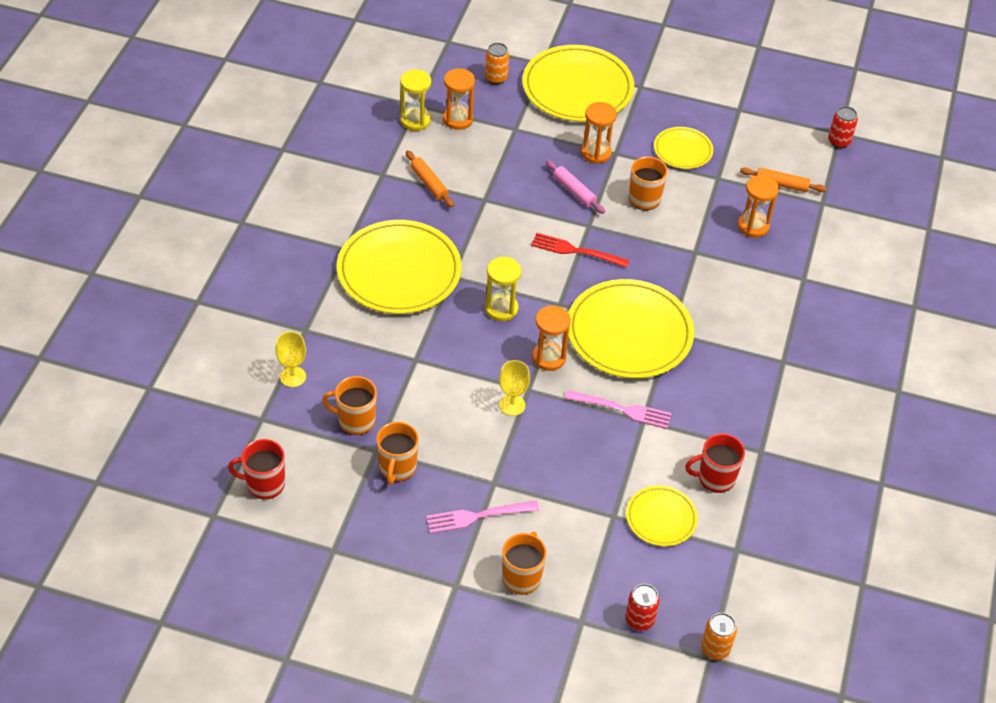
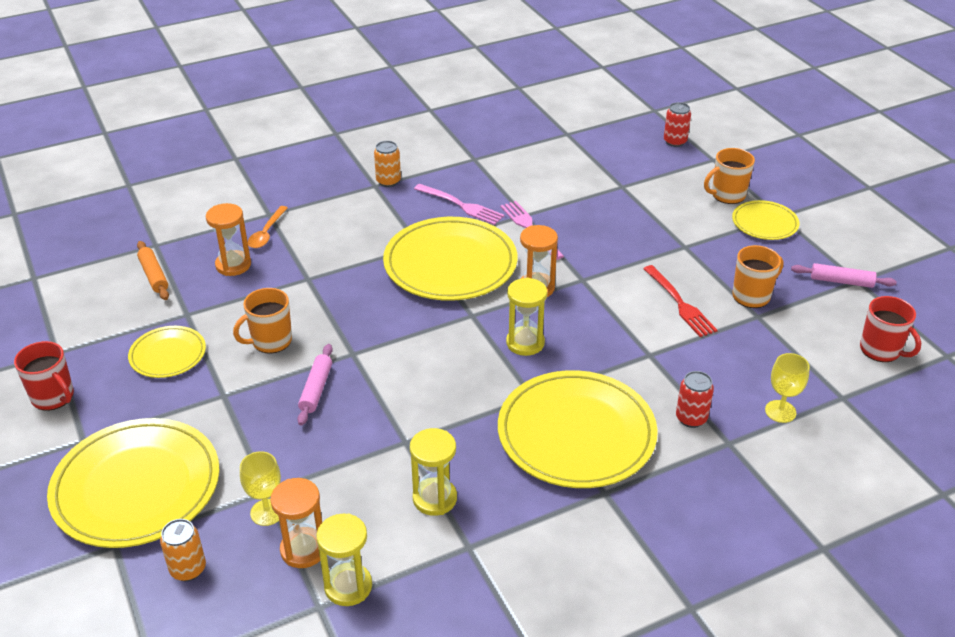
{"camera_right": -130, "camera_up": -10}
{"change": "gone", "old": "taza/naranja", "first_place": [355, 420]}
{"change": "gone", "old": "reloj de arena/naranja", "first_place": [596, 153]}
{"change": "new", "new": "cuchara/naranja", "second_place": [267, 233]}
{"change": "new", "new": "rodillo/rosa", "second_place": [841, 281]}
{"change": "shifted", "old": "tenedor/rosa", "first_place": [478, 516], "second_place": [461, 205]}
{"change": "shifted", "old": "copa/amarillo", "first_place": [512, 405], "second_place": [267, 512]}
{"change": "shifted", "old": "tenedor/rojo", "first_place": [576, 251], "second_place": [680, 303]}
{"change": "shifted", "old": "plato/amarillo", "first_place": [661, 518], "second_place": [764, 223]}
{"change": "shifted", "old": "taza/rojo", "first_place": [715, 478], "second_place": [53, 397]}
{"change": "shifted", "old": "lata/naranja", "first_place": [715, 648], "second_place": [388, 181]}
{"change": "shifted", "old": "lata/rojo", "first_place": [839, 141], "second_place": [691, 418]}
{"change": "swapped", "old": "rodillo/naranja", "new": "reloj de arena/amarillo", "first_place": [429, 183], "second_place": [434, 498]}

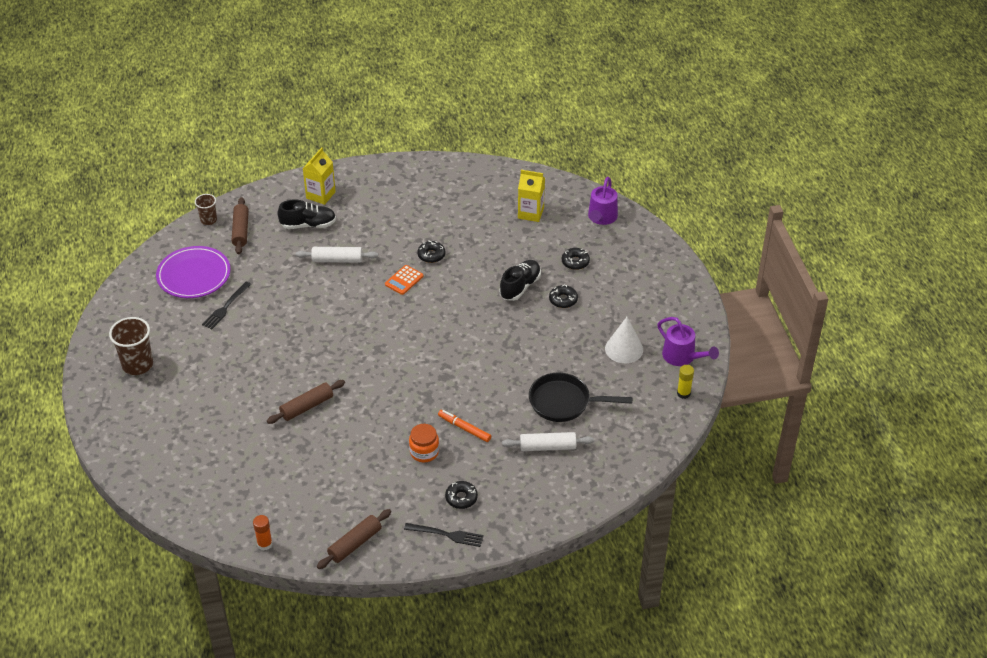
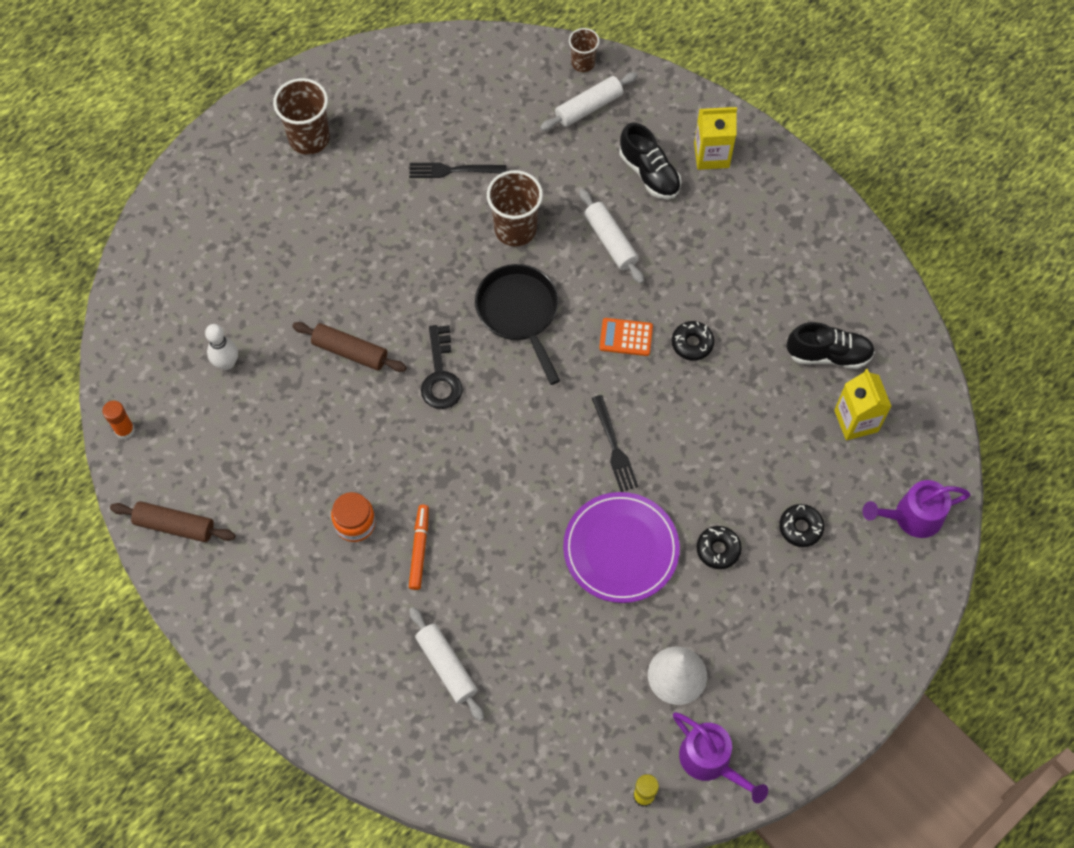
{"camera_right": 60, "camera_up": 20}
{"change": "gone", "old": "rosquilla/negro", "first_place": [461, 498]}
{"change": "new", "new": "bolo/blanco", "second_place": [227, 363]}
{"change": "new", "new": "llave/negro", "second_place": [440, 375]}
{"change": "new", "new": "vaso/marrón", "second_place": [515, 229]}
{"change": "shifted", "old": "plato/morado", "first_place": [194, 275], "second_place": [621, 549]}
{"change": "shifted", "old": "tenedor/negro", "first_place": [447, 535], "second_place": [614, 447]}
{"change": "shifted", "old": "zapato/negro", "first_place": [520, 287], "second_place": [828, 354]}
{"change": "shifted", "old": "sartén/negro", "first_place": [564, 402], "second_place": [519, 313]}
{"change": "repainted", "old": "rodillo/marrón", "new": "rodillo/blanco", "first_place": [241, 230], "second_place": [589, 107]}
{"change": "rotated", "old": "regadera/morado", "first_place": [682, 357], "second_place": [711, 761], "degrees": -60}

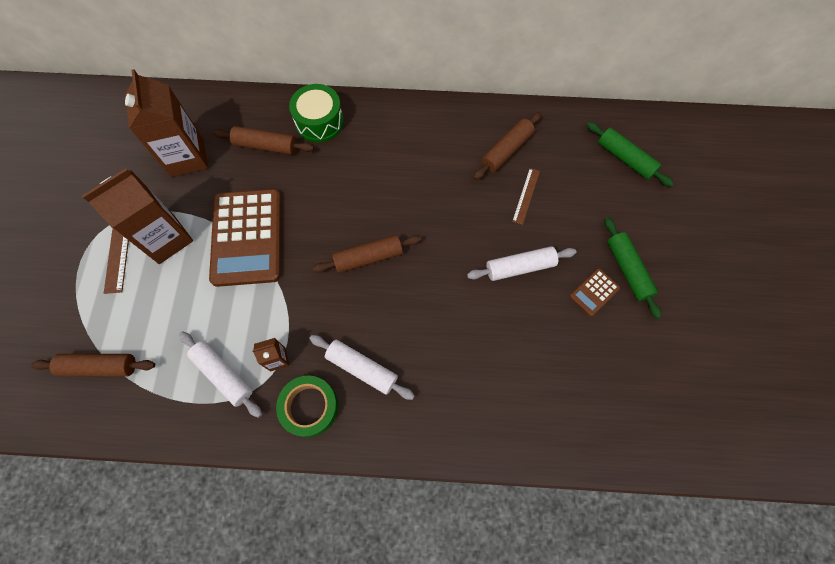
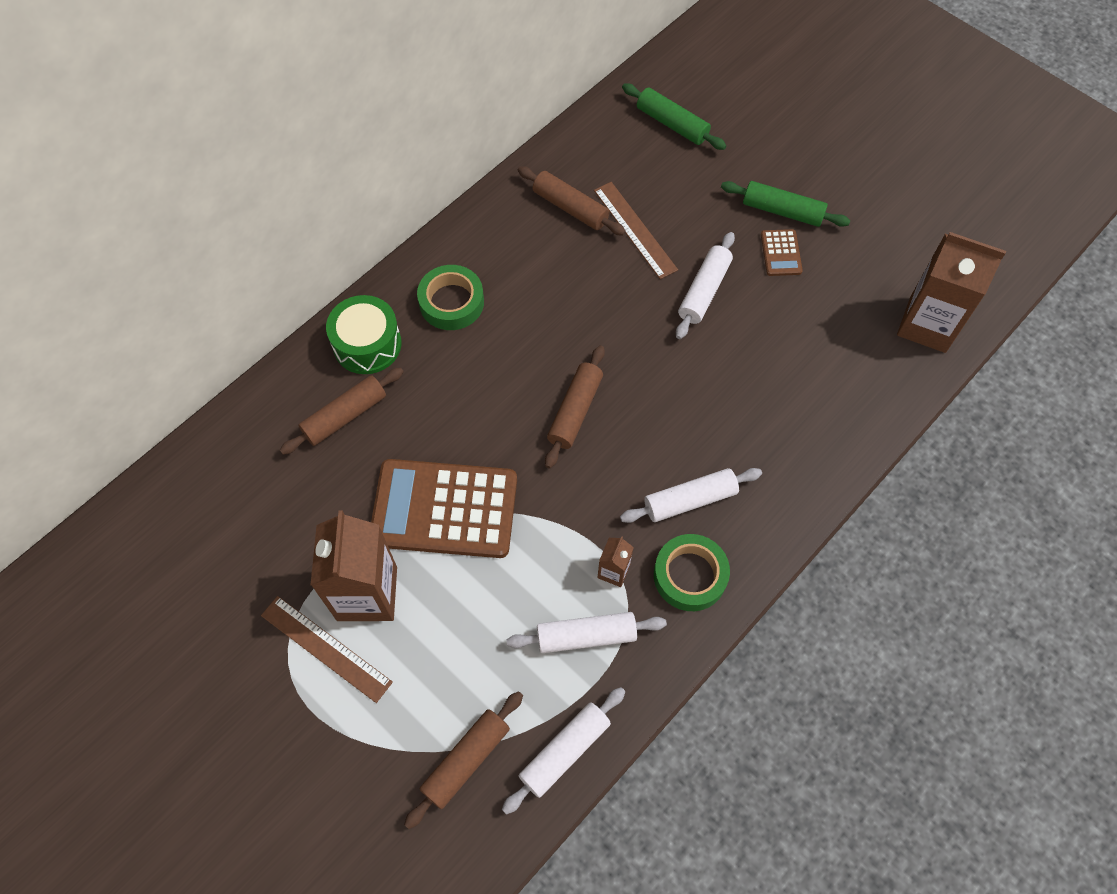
{"camera_right": -50, "camera_up": -5}
{"change": "new", "new": "cinta adhesiva/verde", "second_place": [451, 302]}
{"change": "new", "new": "rodillo/blanco", "second_place": [565, 752]}
{"change": "shifted", "old": "cartón de leche/marrón", "first_place": [187, 157], "second_place": [927, 324]}
{"change": "rotated", "old": "calculadora/marrón", "first_place": [247, 237], "second_place": [444, 509], "degrees": 150}
{"change": "rotated", "old": "rodillo/marrón", "first_place": [506, 150], "second_place": [570, 207], "degrees": -45}
{"change": "rotated", "old": "rodillo/verde", "first_place": [625, 159], "second_place": [672, 124], "degrees": 45}
{"change": "scaled", "old": "regla/marrón", "first_place": [526, 196], "second_place": [635, 229], "factor": 1.55}

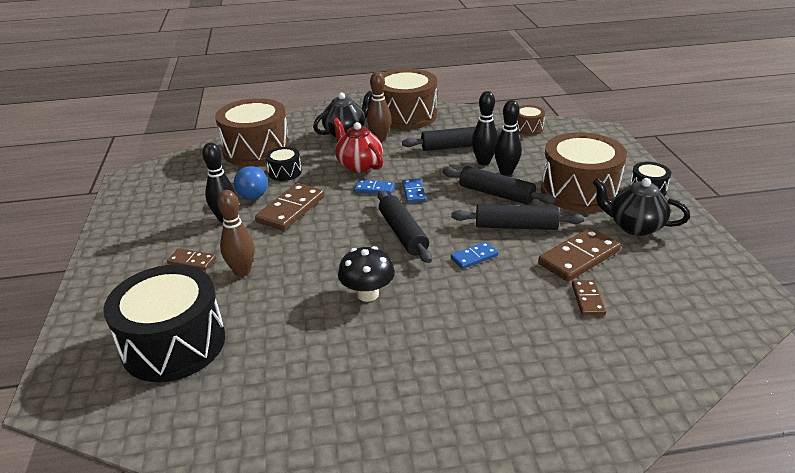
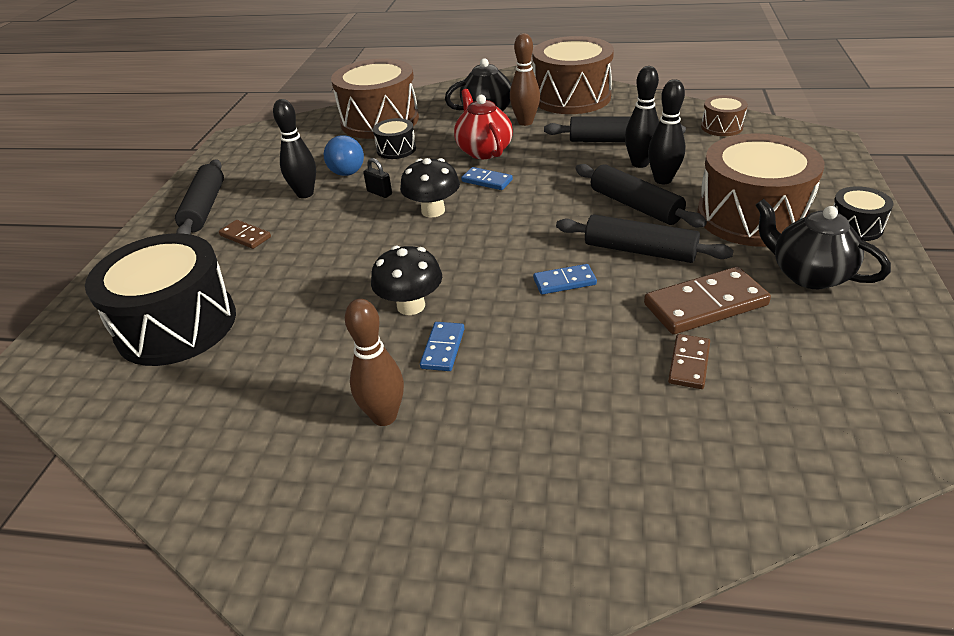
{"camera_right": 20, "camera_up": 5}
{"change": "new", "new": "seta/negro", "second_place": [433, 211]}
{"change": "shifted", "old": "bolo/marrón", "first_place": [242, 271], "second_place": [384, 416]}
{"change": "shifted", "old": "rodillo/negro", "first_place": [403, 233], "second_place": [204, 208]}
{"change": "shifted", "old": "ficha de dominó/azul", "first_place": [414, 192], "second_place": [443, 348]}
{"change": "swapped", "old": "ficha de dominó/marrón", "new": "candado/negro", "first_place": [291, 209], "second_place": [379, 193]}

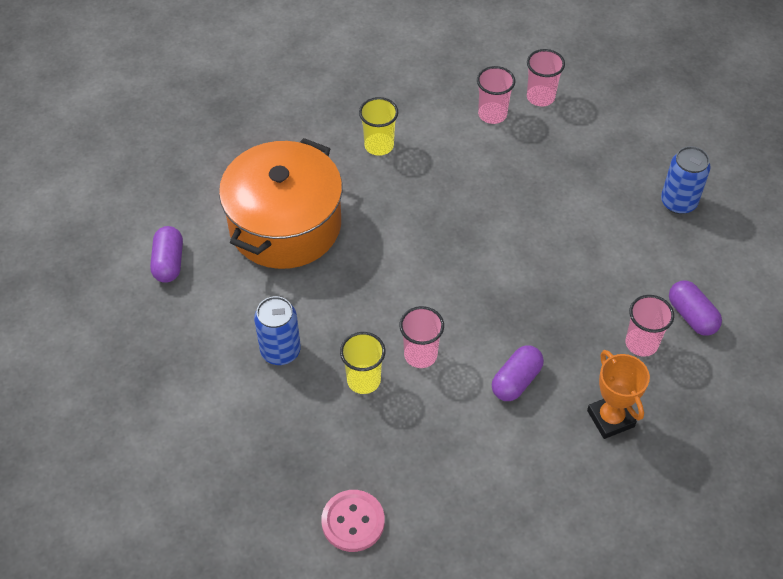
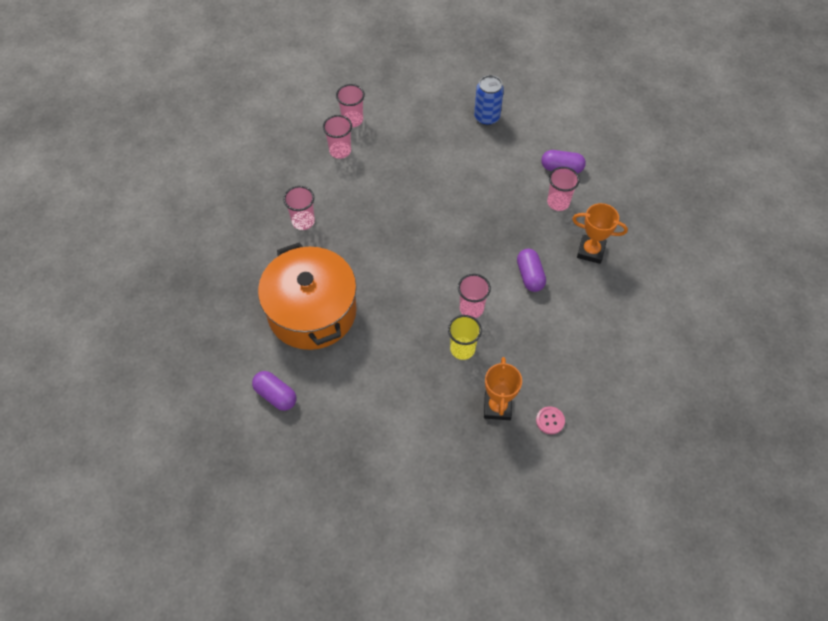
{"camera_right": -50, "camera_up": 5}
{"change": "gone", "old": "lata/azul", "first_place": [280, 351]}
{"change": "new", "new": "trofeo/naranja", "second_place": [497, 407]}
{"change": "repainted", "old": "vaso/amarillo", "new": "vaso/rosa", "first_place": [379, 145], "second_place": [303, 221]}
{"change": "scaled", "old": "botón/rosa", "first_place": [353, 522], "second_place": [550, 421], "factor": 0.63}

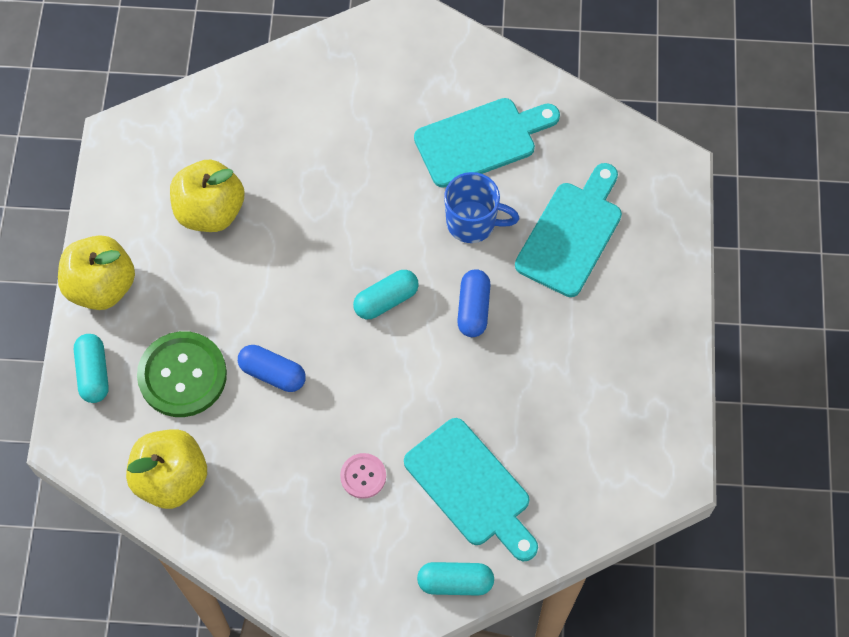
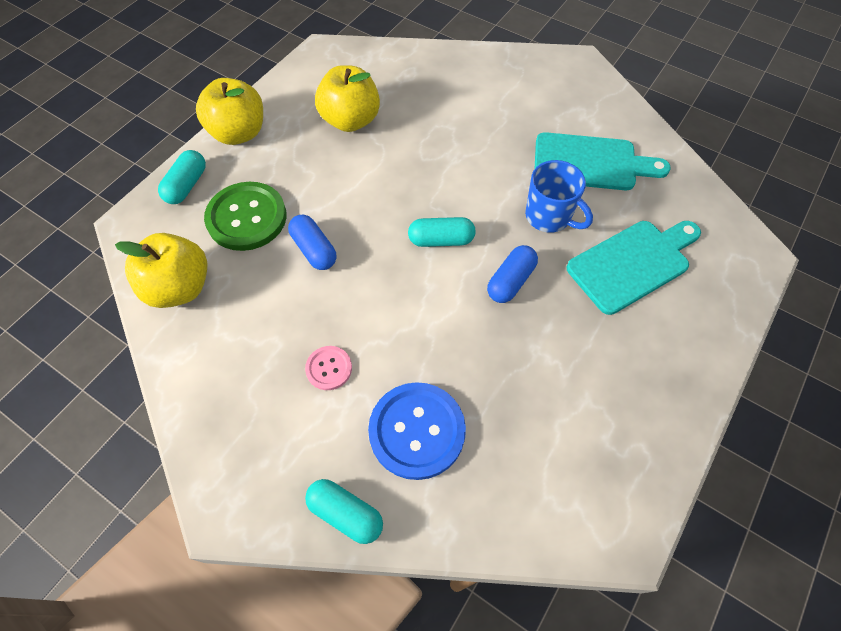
{"camera_right": 30, "camera_up": -5}
{"change": "swapped", "old": "tabla de cortar/turquesa", "new": "botón/azul", "first_place": [471, 487], "second_place": [417, 431]}

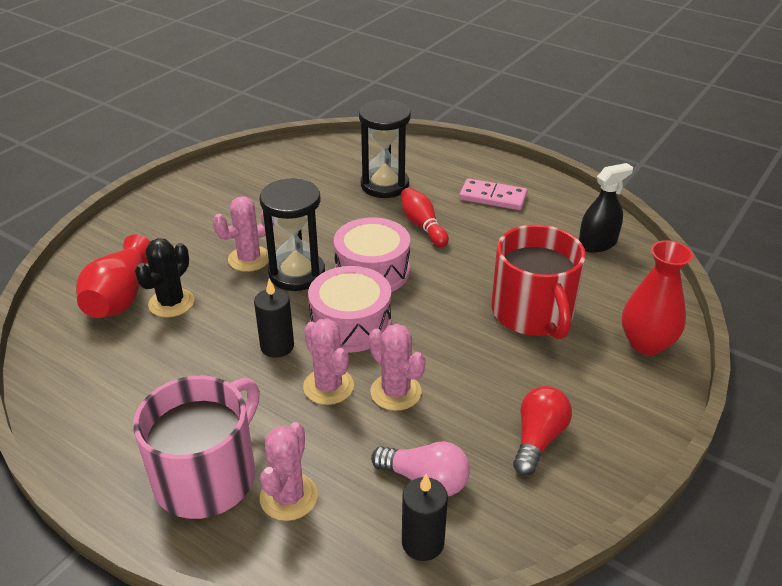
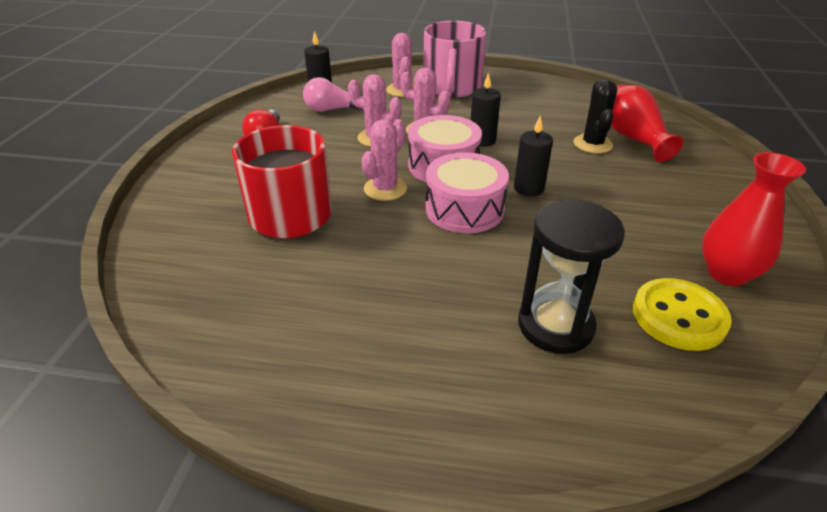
{"camera_right": 155, "camera_up": 0}
{"change": "gone", "old": "bolo/rojo", "first_place": [422, 225]}
{"change": "gone", "old": "ficha de dominó/rosa", "first_place": [493, 197]}
{"change": "gone", "old": "pulverizador/negro", "first_place": [597, 243]}
{"change": "new", "new": "botón/amarillo", "second_place": [678, 316]}
{"change": "shifted", "old": "cactus/rosa", "first_place": [249, 259], "second_place": [385, 189]}
{"change": "shifted", "old": "florero/rojo", "first_place": [646, 343], "second_place": [727, 273]}
{"change": "swapped", "old": "reloj de arena/negro", "new": "vela/negro", "first_place": [297, 273], "second_place": [528, 188]}

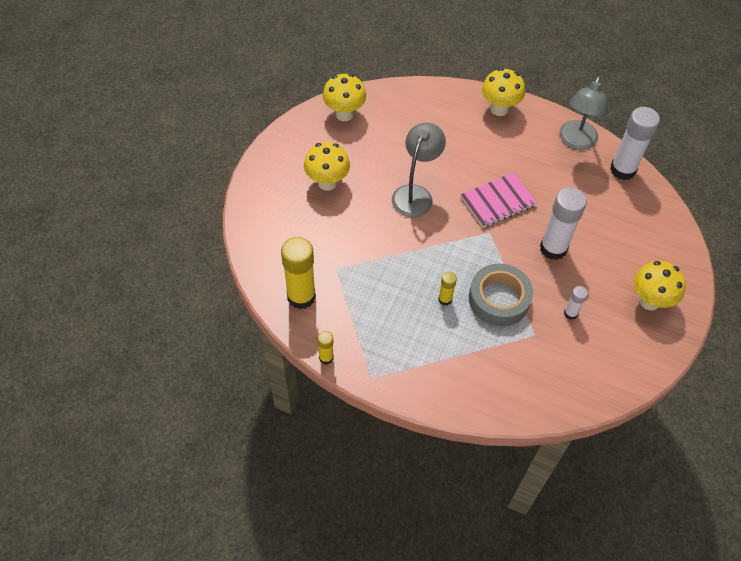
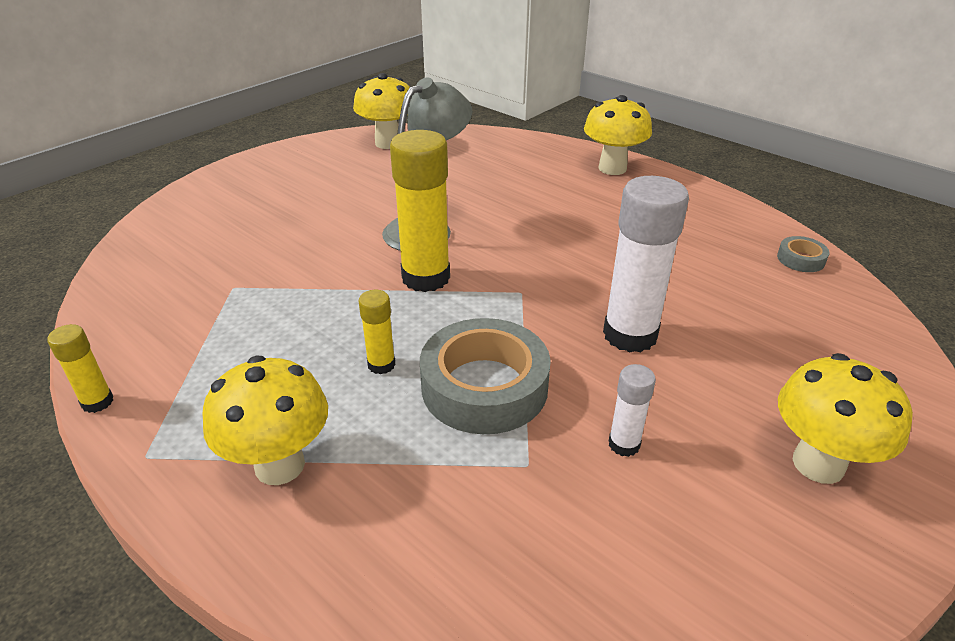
{"camera_right": 20, "camera_up": -20}
{"change": "gone", "old": "cuaderno/rosa", "first_place": [498, 201]}
{"change": "gone", "old": "lámpara/gris", "first_place": [576, 141]}
{"change": "shifted", "old": "barra de pegamento/amarillo", "first_place": [301, 296], "second_place": [426, 278]}
{"change": "shifted", "old": "seta/amarillo", "first_place": [327, 183], "second_place": [280, 465]}
{"change": "swapped", "old": "barra de pegamento/blanco", "new": "cinta adhesiva/gris", "first_place": [622, 170], "second_place": [800, 259]}

